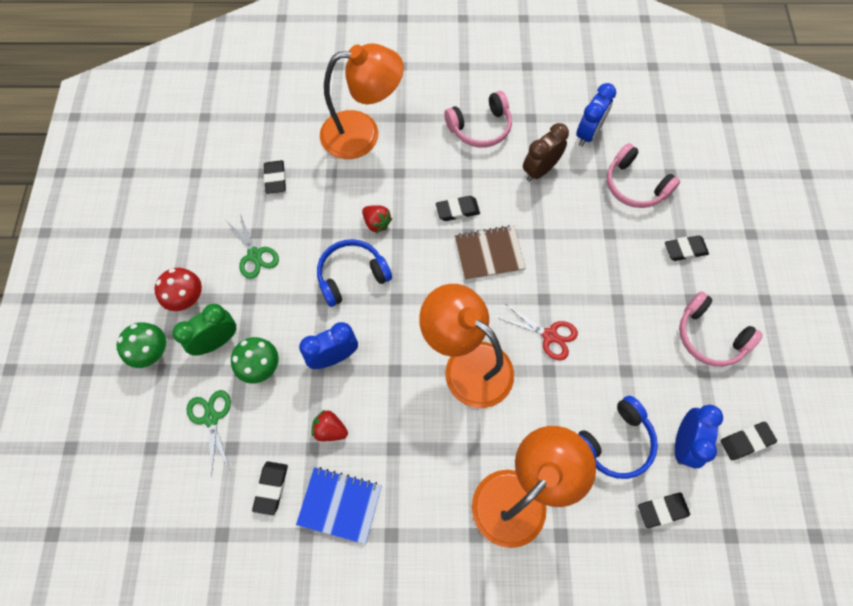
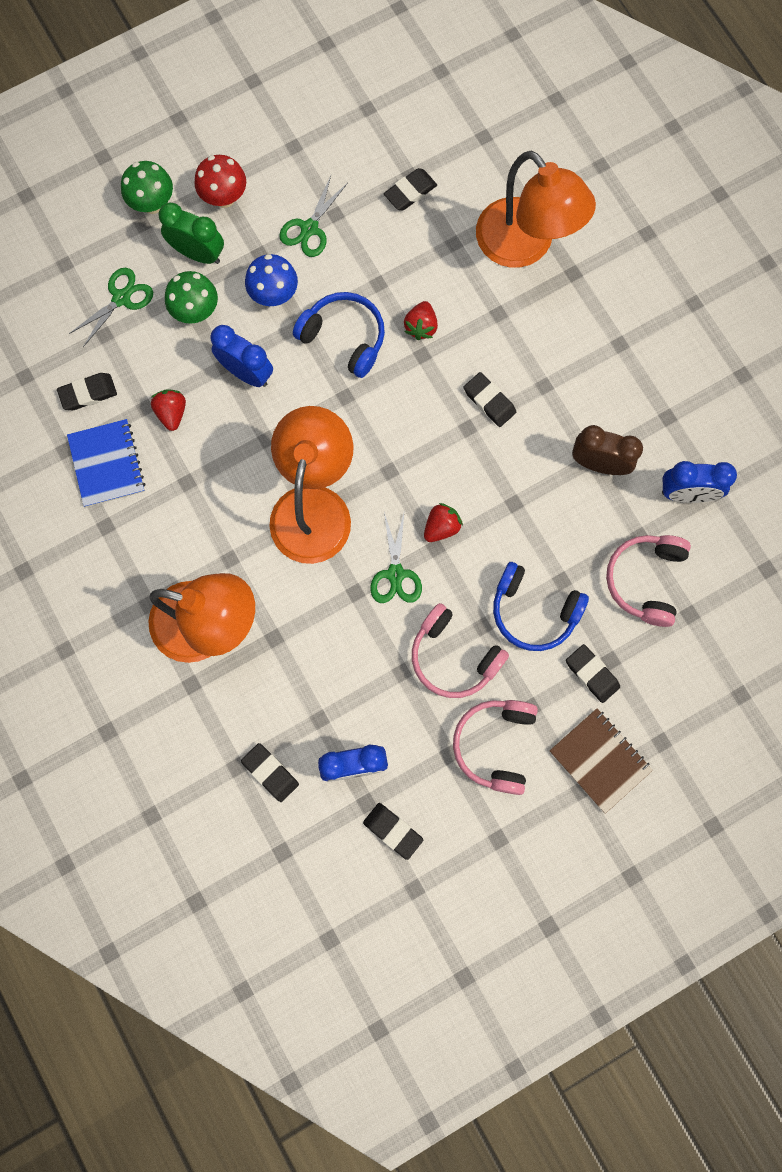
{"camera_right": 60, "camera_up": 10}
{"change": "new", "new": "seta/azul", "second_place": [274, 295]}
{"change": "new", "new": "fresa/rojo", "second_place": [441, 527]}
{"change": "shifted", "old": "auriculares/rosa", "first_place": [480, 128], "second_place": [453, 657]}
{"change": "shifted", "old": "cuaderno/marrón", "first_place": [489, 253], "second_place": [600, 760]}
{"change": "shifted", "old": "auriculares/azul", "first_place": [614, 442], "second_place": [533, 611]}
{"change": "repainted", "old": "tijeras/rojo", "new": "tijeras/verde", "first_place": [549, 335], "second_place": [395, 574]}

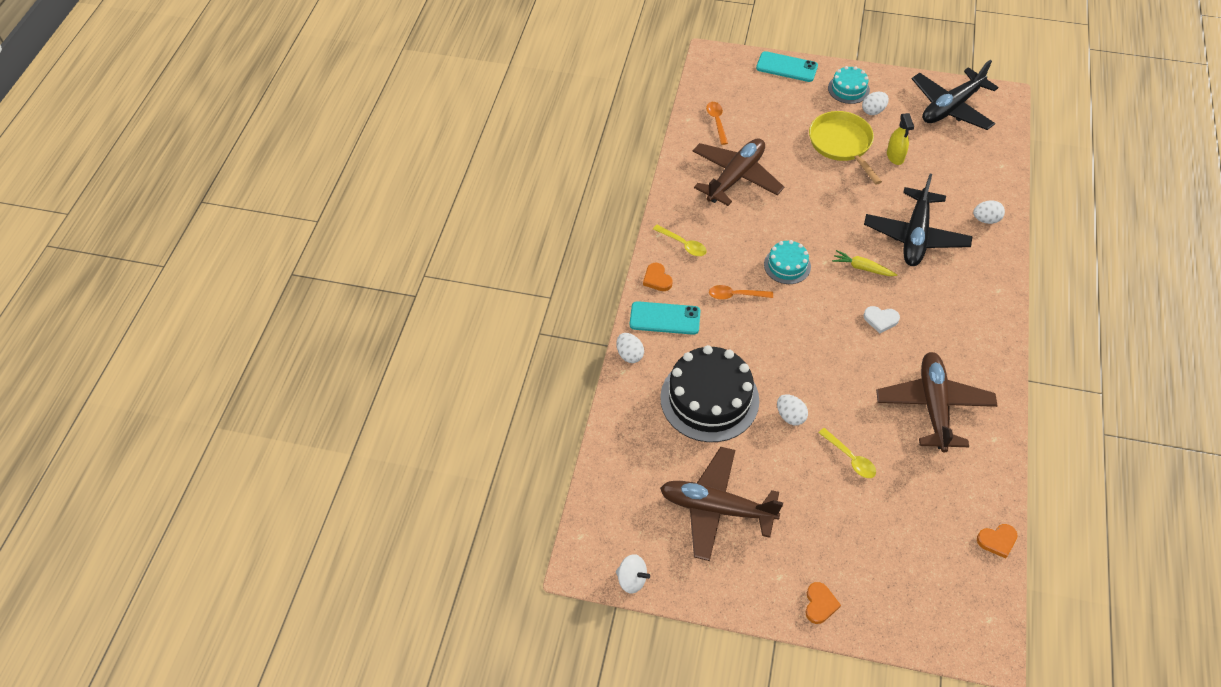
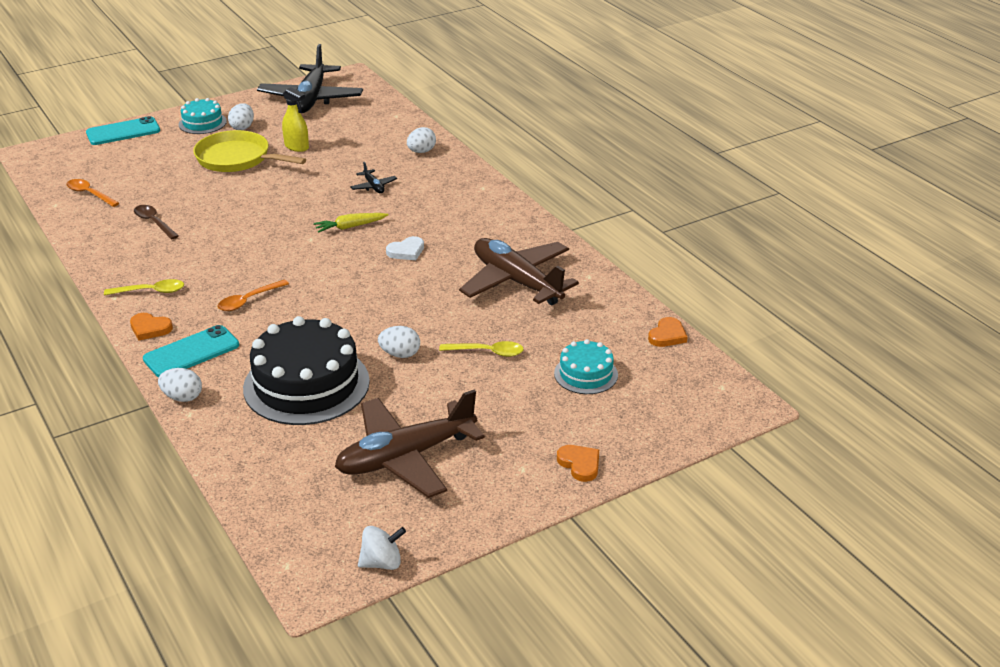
{"camera_right": -45, "camera_up": -20}
{"change": "shifted", "old": "tarta/turquesa", "first_place": [787, 265], "second_place": [586, 374]}
{"change": "swapped", "old": "avión/marrón", "new": "cuchara/marrón", "first_place": [735, 177], "second_place": [154, 222]}
{"change": "scaled", "old": "avión/negro", "first_place": [915, 236], "second_place": [373, 186], "factor": 0.41}

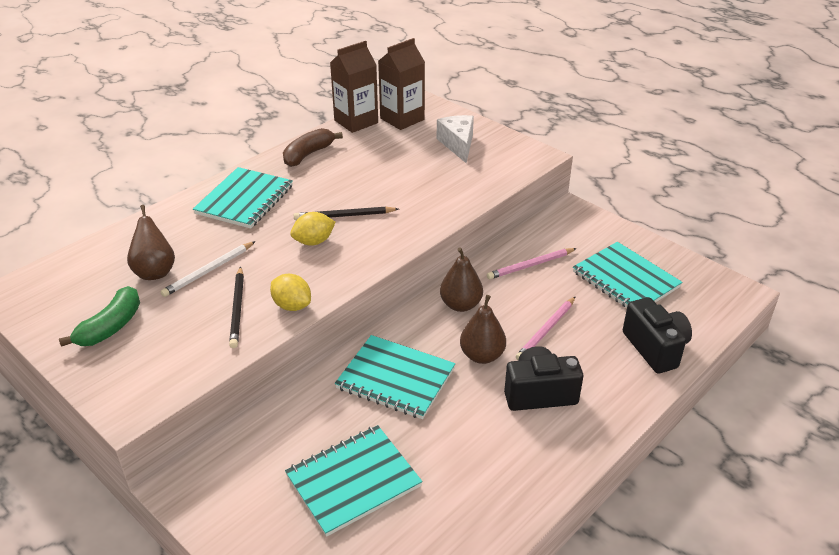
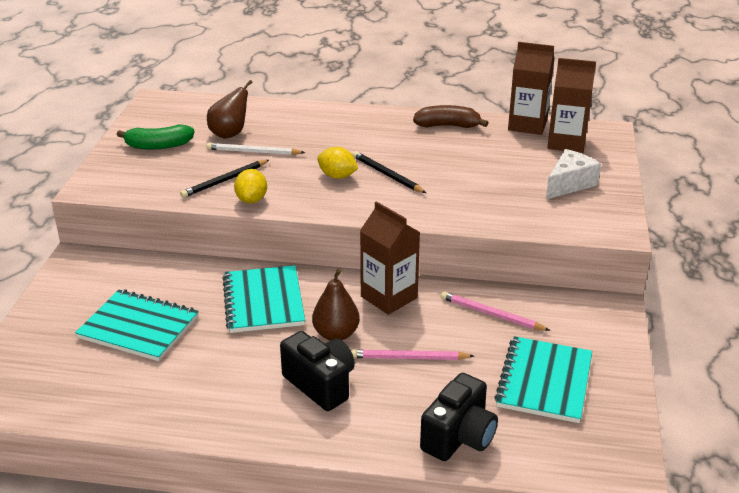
{"camera_right": 55, "camera_up": -5}
{"change": "gone", "old": "cuaderno/turquesa", "first_place": [245, 200]}
{"change": "swapped", "old": "pera/marrón", "new": "cartón de leche/marrón", "first_place": [460, 305], "second_place": [389, 297]}

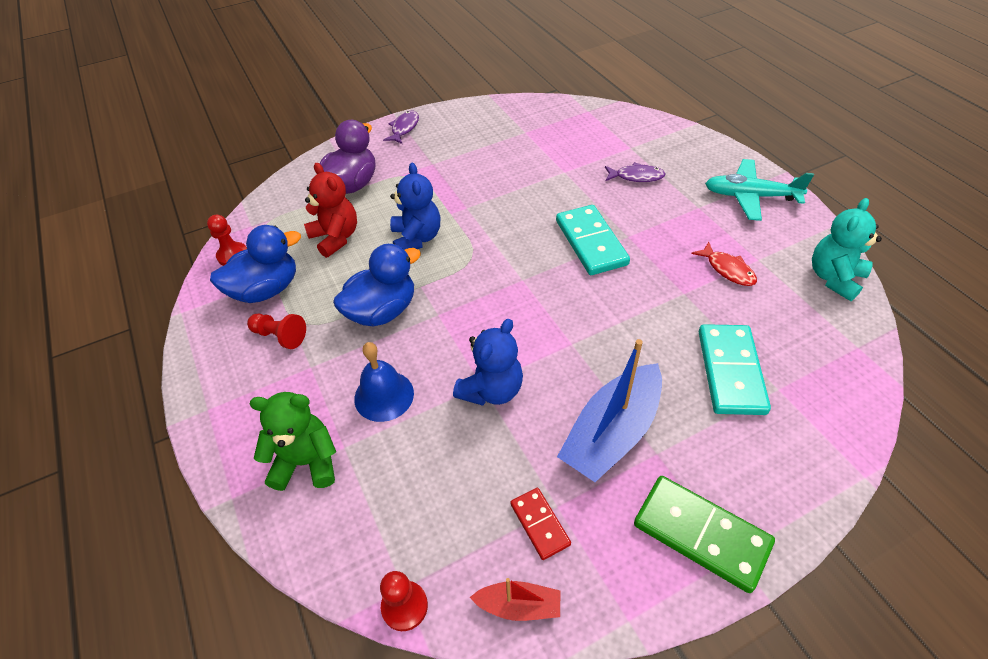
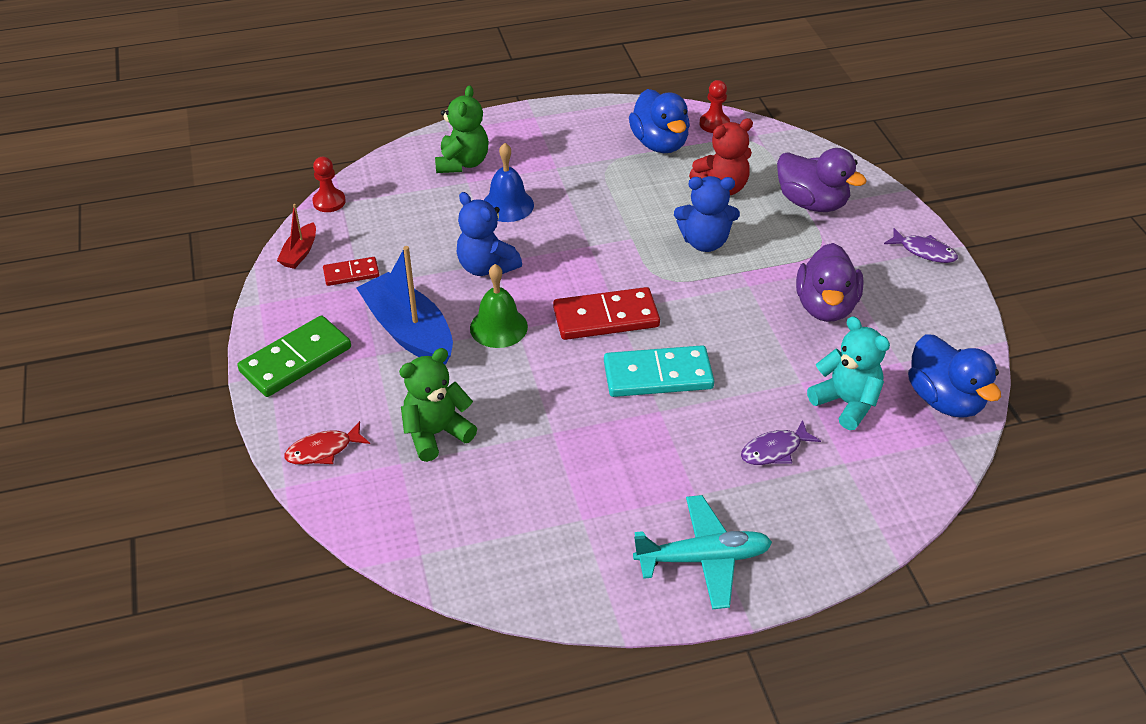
{"camera_right": 100, "camera_up": -5}
{"change": "gone", "old": "peón/rojo", "first_place": [280, 336]}
{"change": "new", "new": "campana/verde", "second_place": [498, 327]}
{"change": "new", "new": "ficha de dominó/rojo", "second_place": [606, 317]}
{"change": "new", "new": "pato/morado", "second_place": [825, 306]}
{"change": "shifted", "old": "pato/azul", "first_place": [382, 311], "second_place": [944, 399]}
{"change": "shifted", "old": "pez/rojo", "first_place": [727, 269], "second_place": [323, 450]}
{"change": "shifted", "old": "osito/turquesa", "first_place": [834, 278], "second_place": [846, 403]}
{"change": "swapped", "old": "ficha de dominó/turquesa", "new": "osito/verde", "first_place": [730, 371], "second_place": [436, 433]}
{"change": "rotated", "old": "pez/morado", "first_place": [636, 176], "second_place": [774, 450], "degrees": 45}
{"change": "rotated", "old": "avión/turquesa", "first_place": [750, 196], "second_place": [704, 558], "degrees": 60}

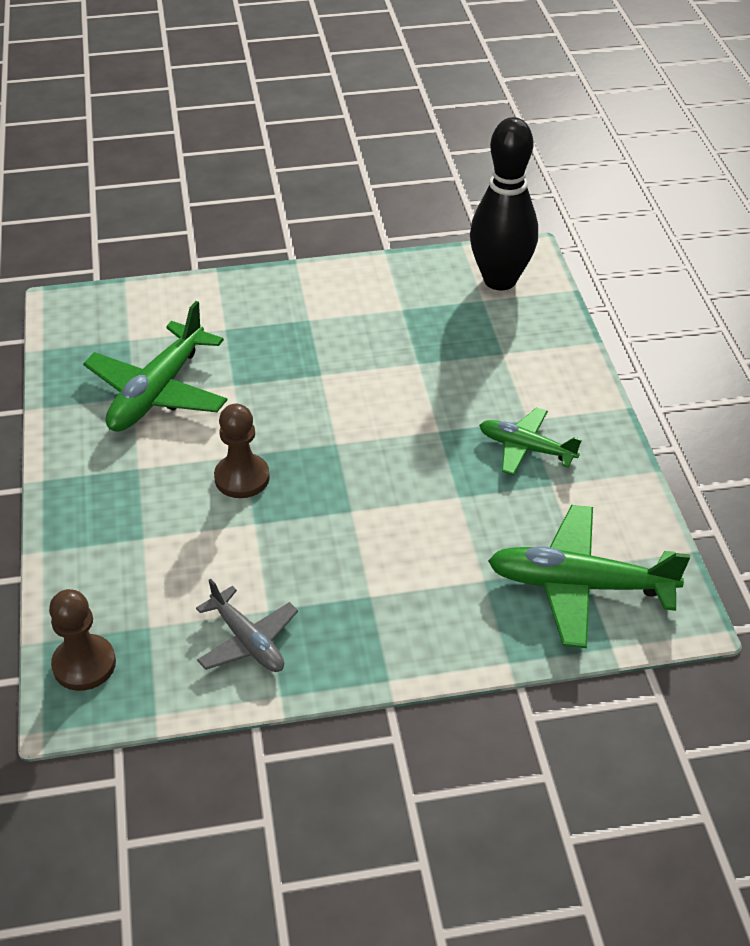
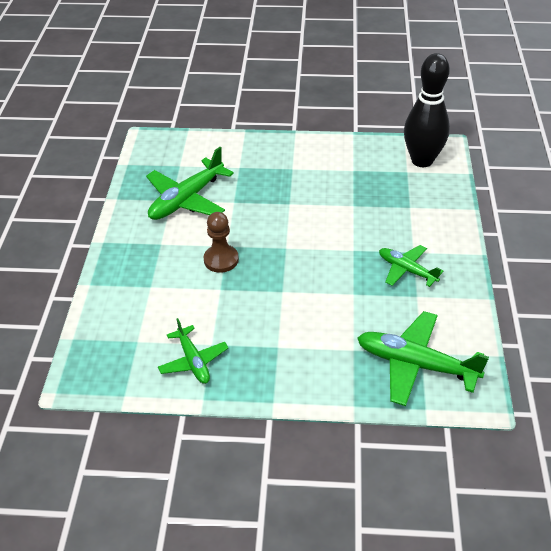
{"camera_right": 15, "camera_up": 0}
{"change": "gone", "old": "peón/marrón", "first_place": [84, 664]}
{"change": "repainted", "old": "avión/gris", "new": "avión/verde", "first_place": [248, 641], "second_place": [193, 361]}

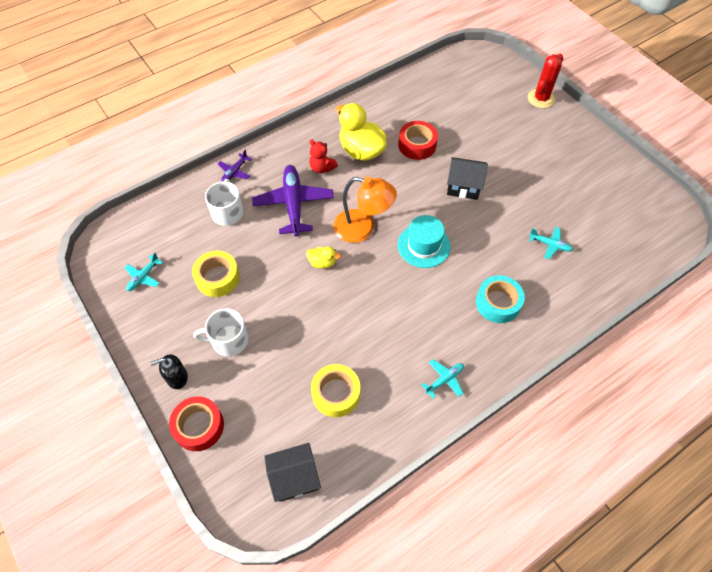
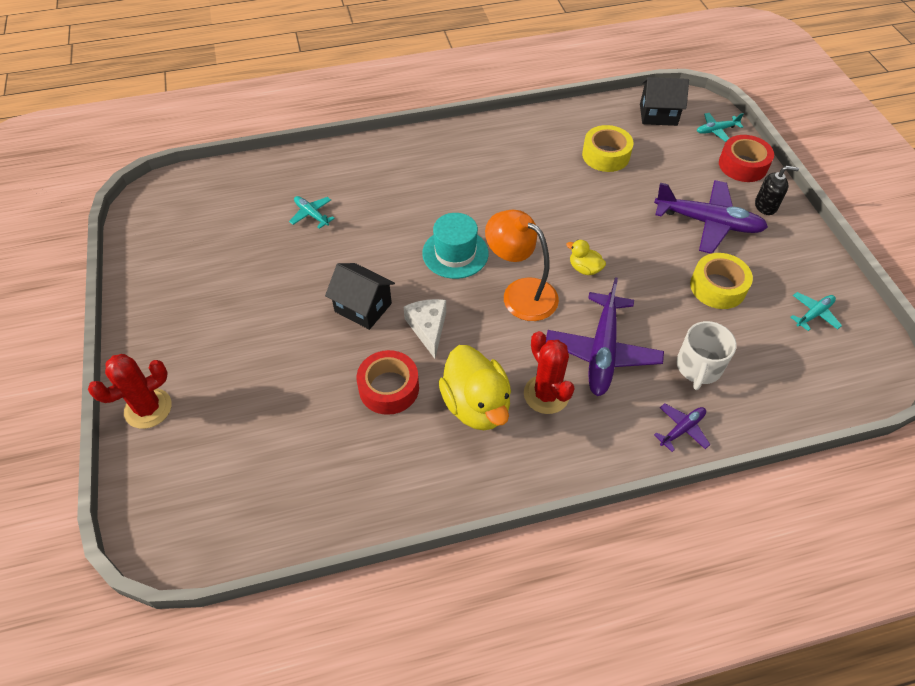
{"camera_right": -160, "camera_up": -5}
{"change": "gone", "old": "cinta adhesiva/turquesa", "first_place": [498, 303]}
{"change": "new", "new": "queso/blanco", "second_place": [428, 328]}
{"change": "shifted", "old": "avión/turquesa", "first_place": [444, 380], "second_place": [716, 130]}
{"change": "swapped", "old": "taza/blanco", "new": "avión/morado", "first_place": [229, 340], "second_place": [708, 222]}
{"change": "swapped", "old": "osito/rojo", "new": "cactus/rojo", "first_place": [322, 168], "second_place": [546, 394]}

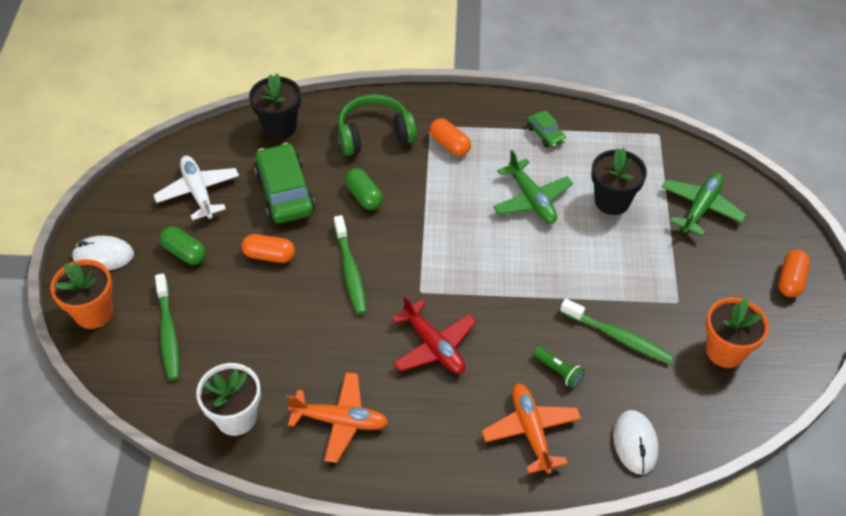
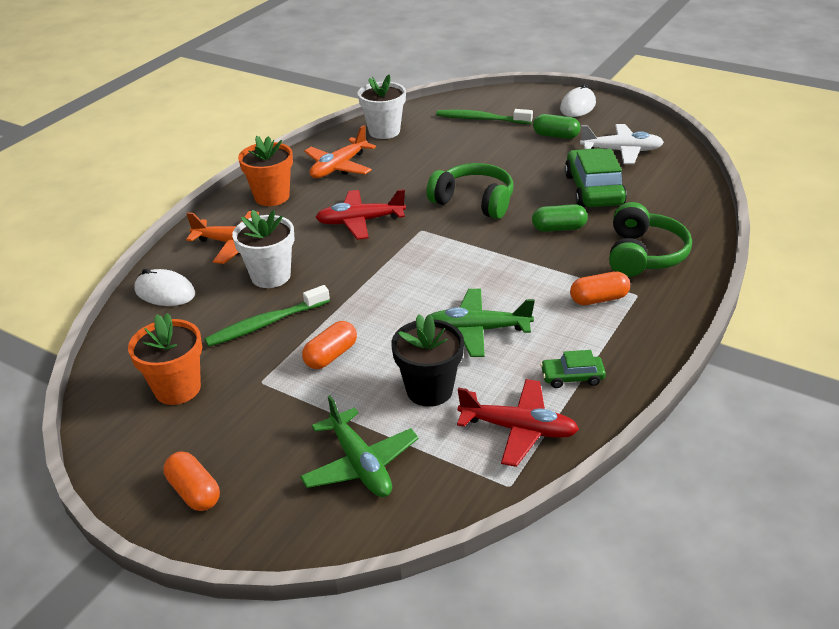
{"camera_right": 120, "camera_up": -15}
{"change": "gone", "old": "maceta/negro", "first_place": [280, 127]}
{"change": "new", "new": "avión/rojo", "second_place": [518, 429]}
{"change": "shifted", "old": "maceta/naranja", "first_place": [93, 313], "second_place": [272, 197]}
{"change": "shifted", "old": "cápsula/naranja", "first_place": [269, 255], "second_place": [331, 355]}
{"change": "swapped", "old": "cepillo de dientes/verde", "new": "auriculares/verde", "first_place": [350, 271], "second_place": [474, 201]}
{"change": "swapped", "old": "lámpara de mano/verde", "new": "maceta/blanco", "first_place": [558, 371], "second_place": [271, 276]}
{"change": "rotated", "old": "cápsula/verde", "first_place": [185, 252], "second_place": [555, 136], "degrees": 45}
{"change": "rotated", "old": "coche/verde", "first_place": [285, 192], "second_place": [593, 190], "degrees": -105}

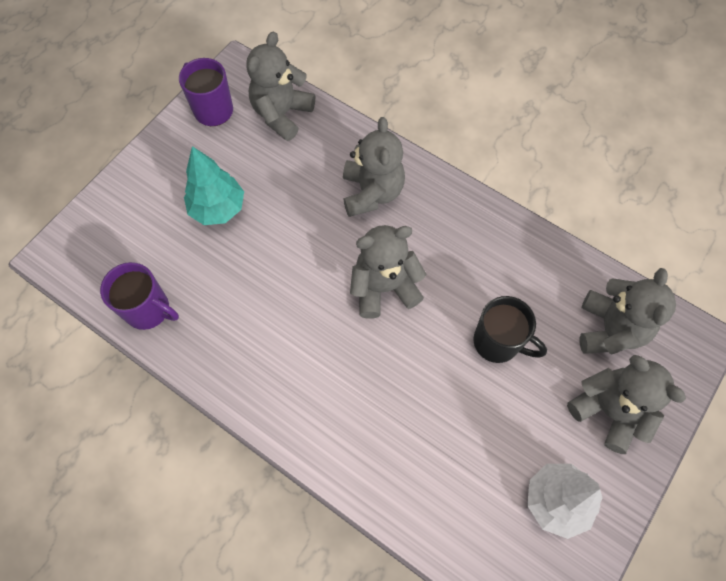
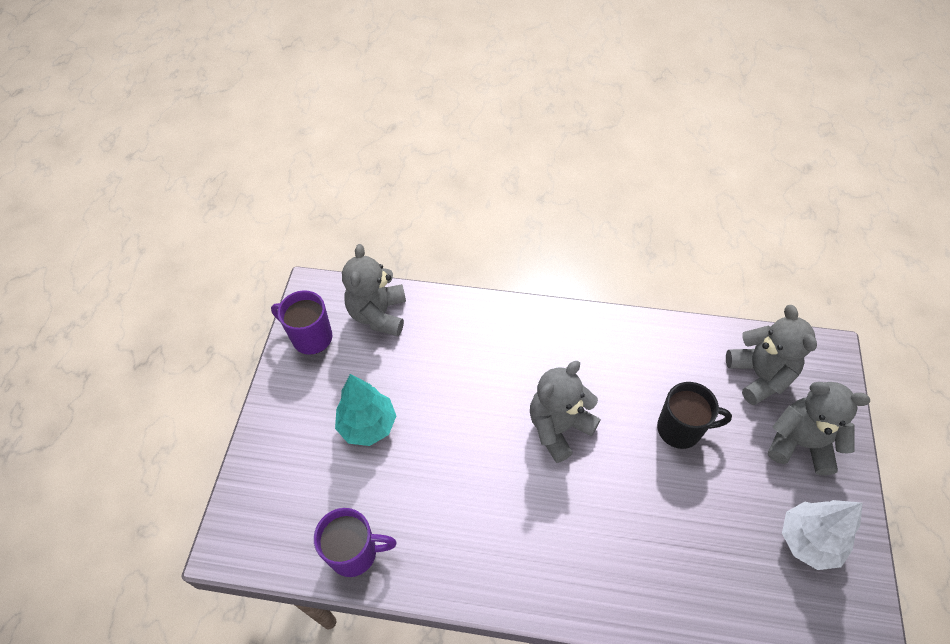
{"camera_right": -25, "camera_up": -10}
{"change": "gone", "old": "osito/gris", "first_place": [372, 192]}

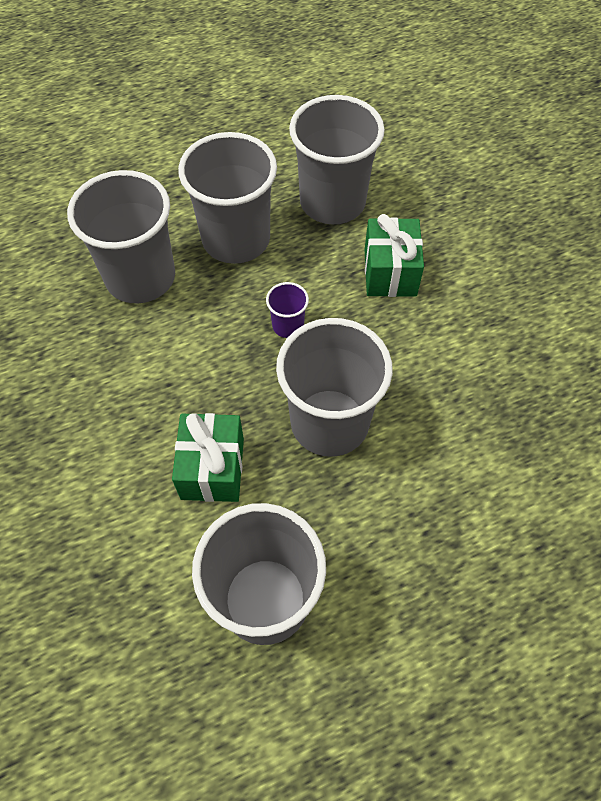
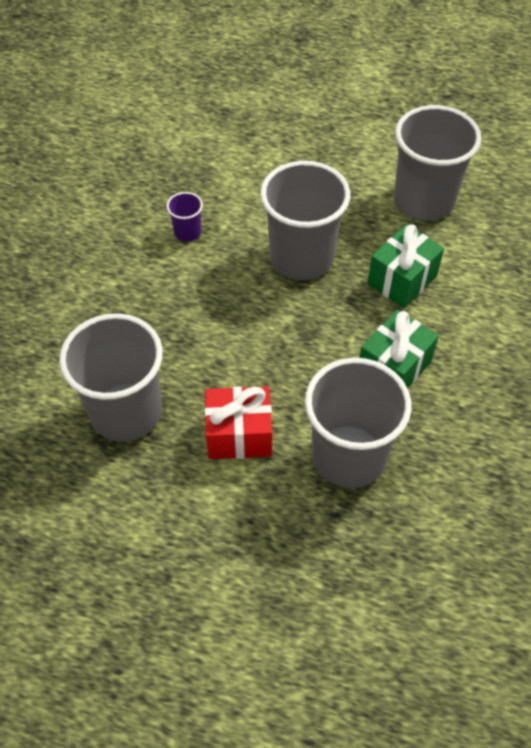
{"camera_right": -140, "camera_up": -5}
{"change": "shifted", "old": "vaso/morado", "first_place": [288, 325], "second_place": [187, 232]}
{"change": "shifted", "old": "regalo/verde", "first_place": [390, 272], "second_place": [394, 367]}
{"change": "swapped", "old": "vaso/gris", "new": "regalo/rojo", "first_place": [236, 239], "second_place": [239, 435]}

